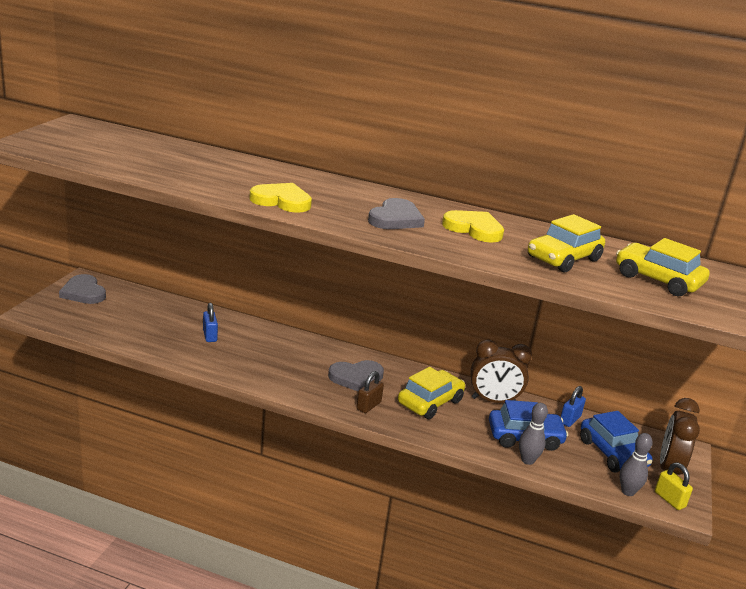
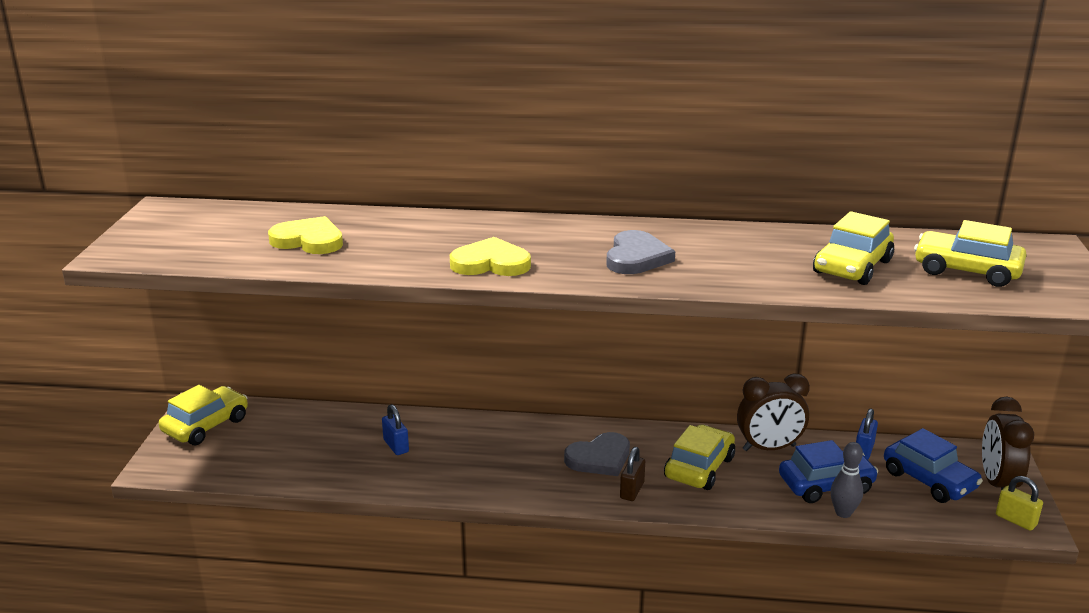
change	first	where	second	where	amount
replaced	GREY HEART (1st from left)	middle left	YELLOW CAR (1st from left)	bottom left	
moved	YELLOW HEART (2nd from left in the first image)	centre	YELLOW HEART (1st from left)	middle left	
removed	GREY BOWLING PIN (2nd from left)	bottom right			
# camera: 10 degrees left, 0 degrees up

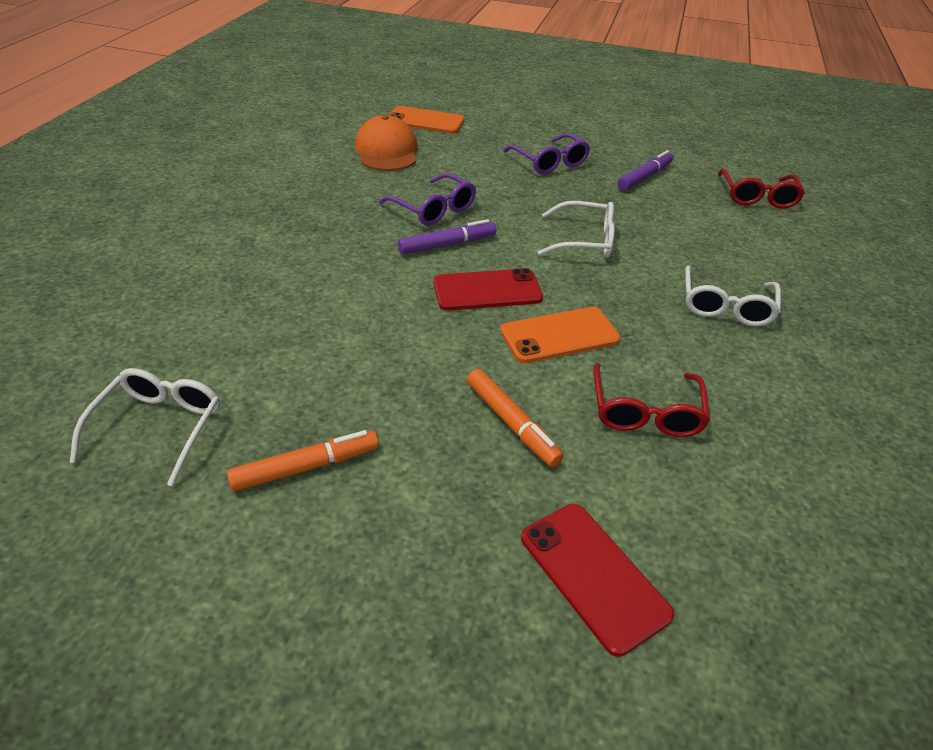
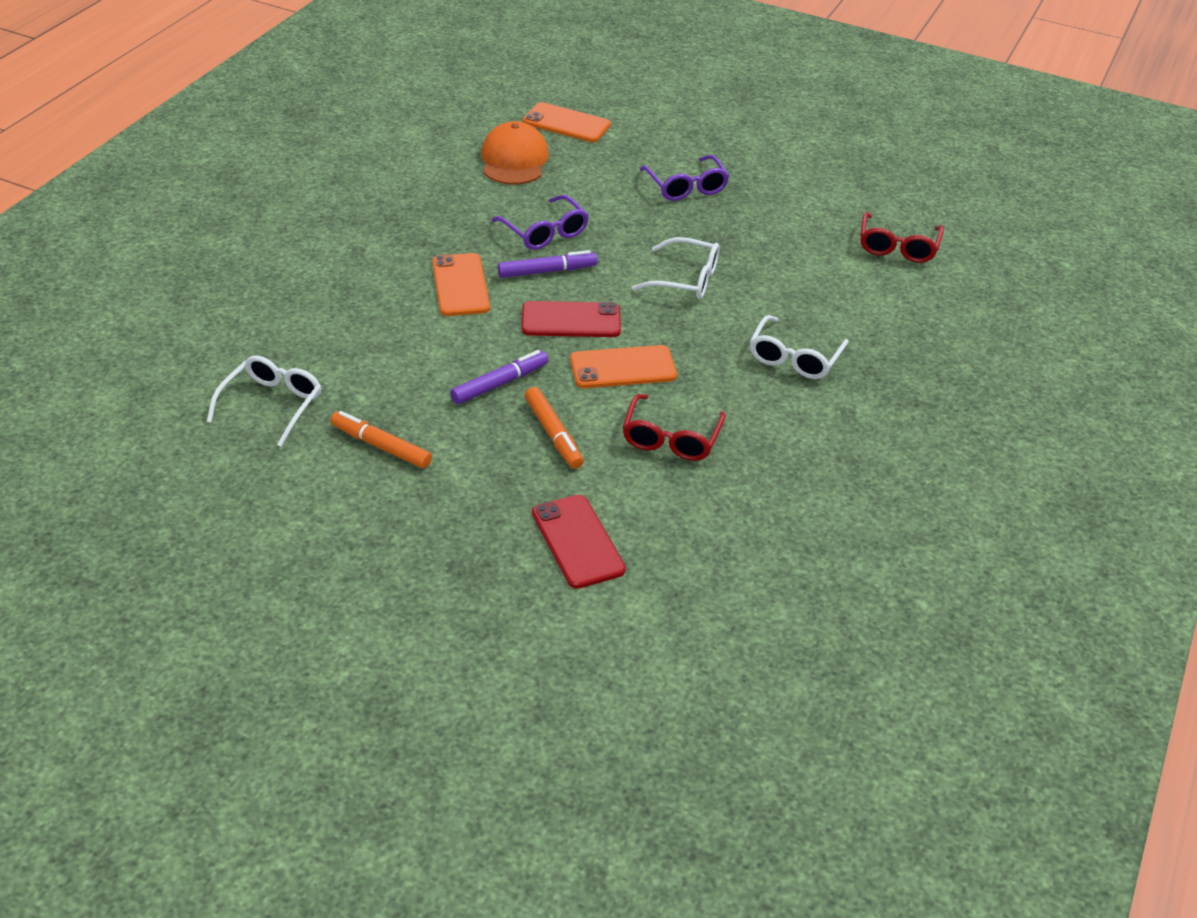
change	first	where	second	where	amount
turned	ORANGE MARKER (1st from left)	middle left		middle left	135 degrees counterclockwise
moved	PURPLE MARKER (2nd from left in the first image)	top right	PURPLE MARKER (1st from left)	centre	
added			ORANGE PHONE (1st from left)	top centre	
# camera: 10 degrees right, 0 degrees up

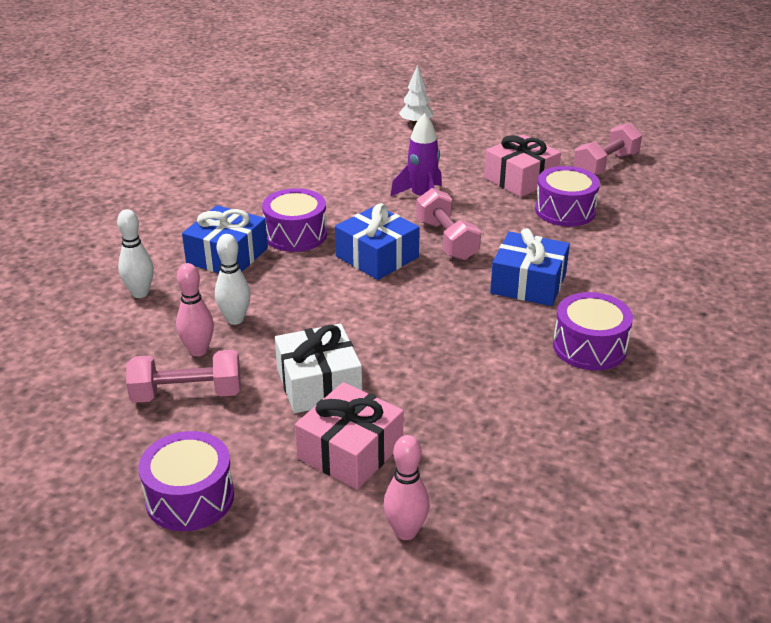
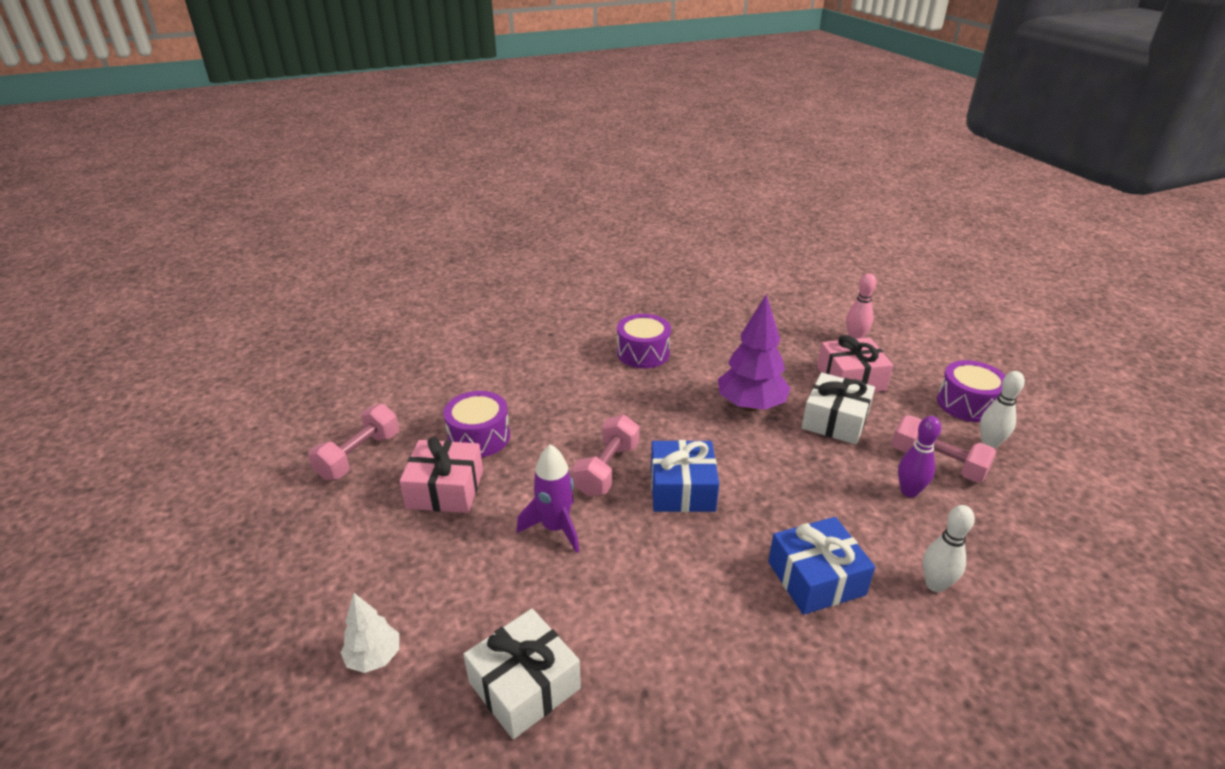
change	first	where	second	where	amount
recoloured	PINK BOWLING PIN (1st from left)	middle left	PURPLE BOWLING PIN	middle right	
moved	WHITE BOWLING PIN (2nd from left)	middle left		middle right	
removed	PURPLE DRUM (2nd from left)	centre			
removed	BLUE GIFT (3rd from left)	middle right			
turned	PINK DUMBBELL (3rd from left in the first image)	top right	PINK DUMBBELL (1st from left)	middle left	60 degrees counterclockwise
added			WHITE GIFT (1st from left)	bottom centre	
added			PURPLE TREE	centre	
# camera: 135 degrees left, 0 degrees up

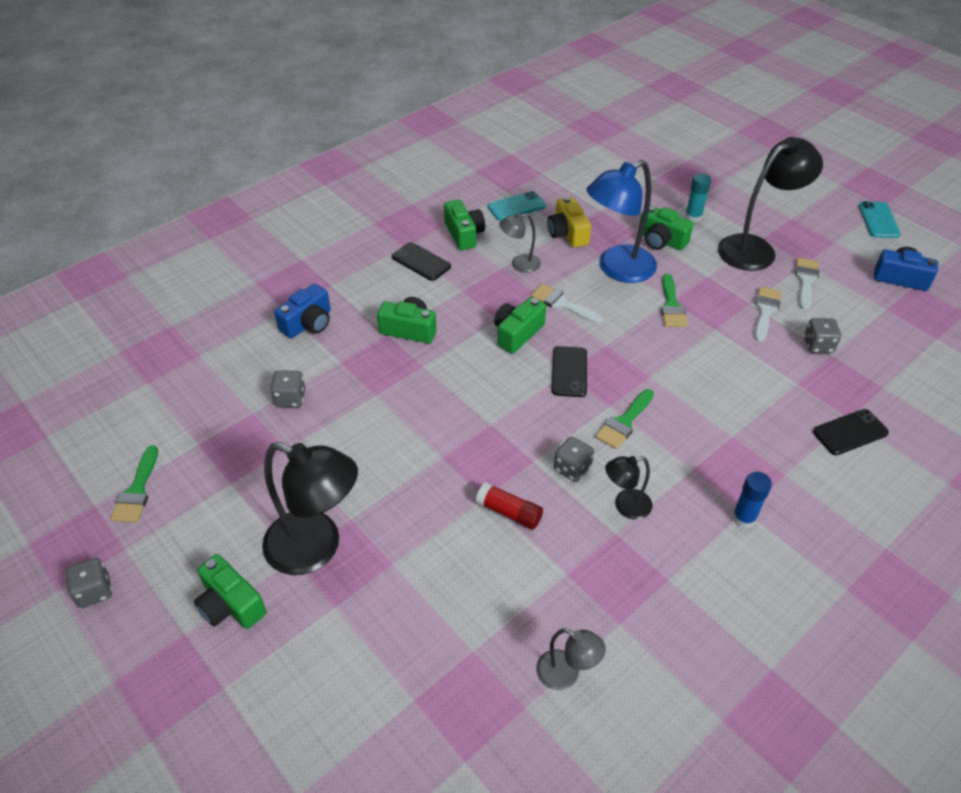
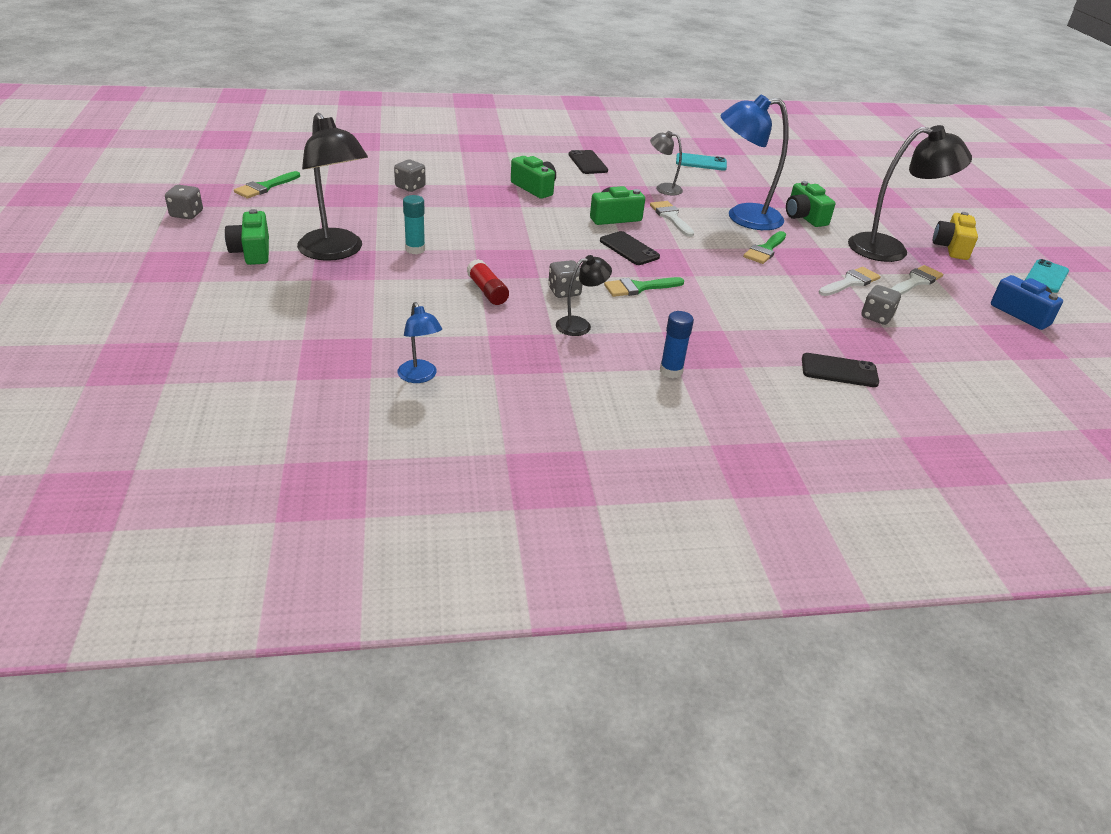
change	first	where	second	where	amount
removed	BLUE CAMERA (1st from left)	middle left			
removed	GREEN CAMERA (3rd from left)	top centre			
recoloured	GREY LAMP (2nd from left)	bottom centre	BLUE LAMP (1st from left)	centre	
moved	YELLOW CAMERA	top centre		top right	
turned	BLACK PHONE (2nd from left)	centre		top centre	75 degrees counterclockwise
turned	BLACK LAMP (2nd from left)	centre		centre	135 degrees clockwise
moved	TURQUOISE GLUE STICK	top right		top centre	
# camera: 30 degrees right, 10 degrees down

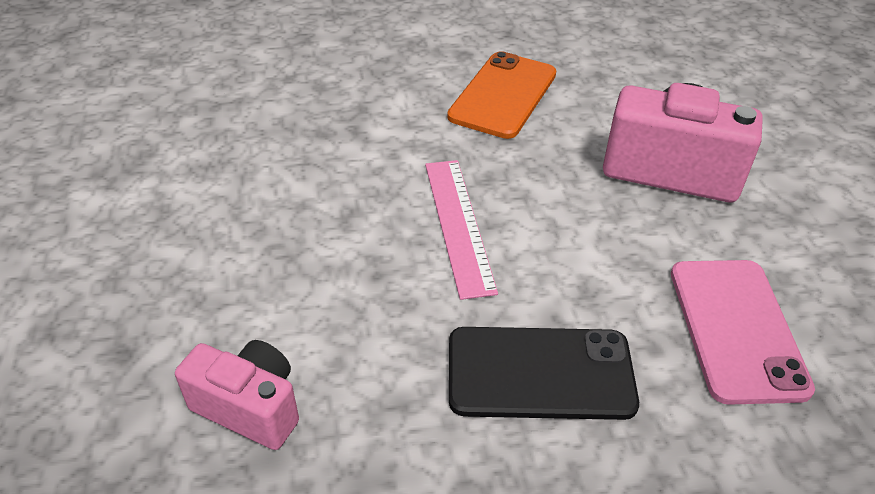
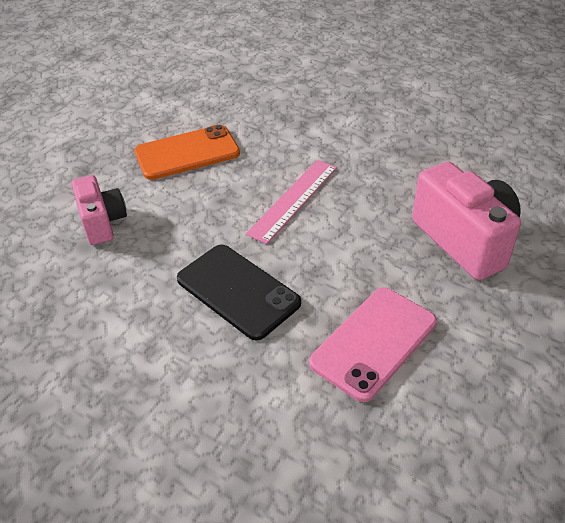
change	first	where	second	where	amount
moved	ORANGE PHONE	top centre		top left	
# camera: 45 degrees right, 0 degrees up

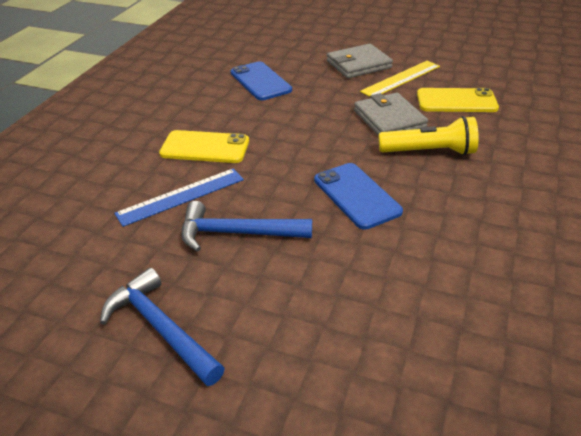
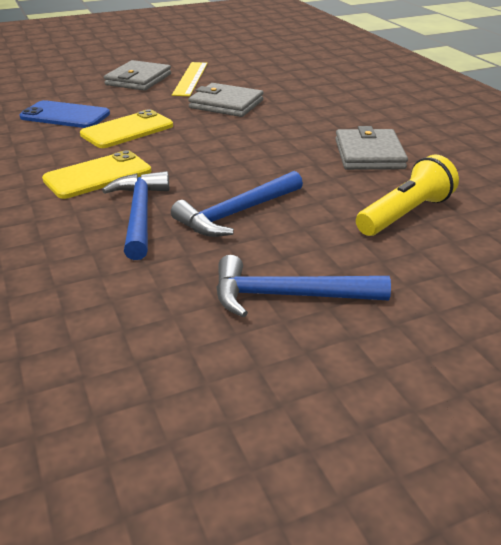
change	first	where	second	where	amount
replaced	BLUE RULER	middle left	BLUE HAMMER (1st from left)	middle left	
removed	BLUE PHONE (2nd from left)	centre			
moved	YELLOW FLASHLIGHT	top right		middle right	
moved	YELLOW PHONE (2nd from left)	top right		top left	
added			GREY WALLET (3rd from left)	top right	
# camera: 45 degrees left, 5 degrees down

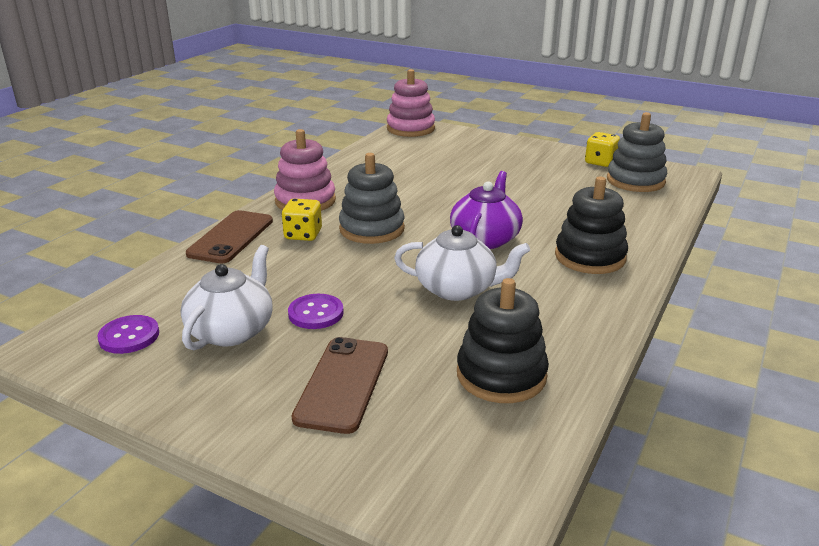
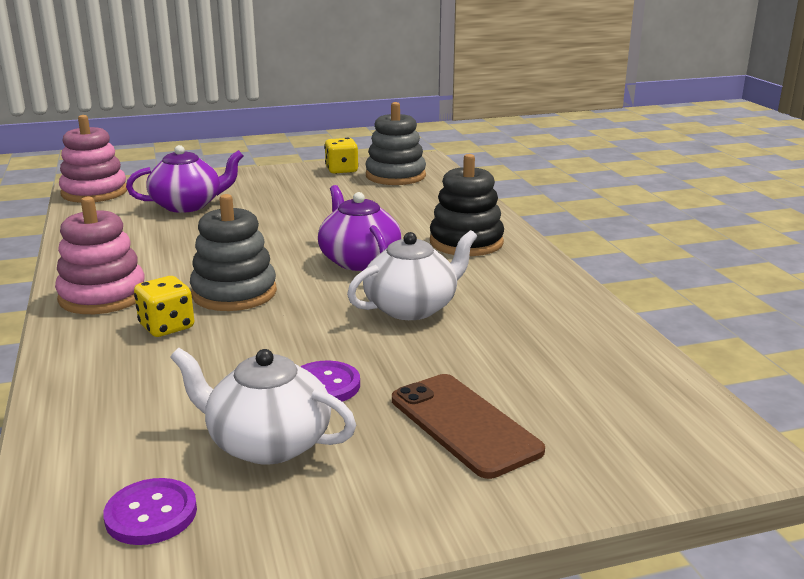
change	first	where	second	where	amount
turned	WHITE TEAPOT (1st from left)	middle left		bottom left	45 degrees counterclockwise
removed	BROWN PHONE (1st from left)	middle left			
removed	BLACK STACKING TOY (1st from left)	centre			
added			PURPLE TEAPOT (1st from left)	top left	
# camera: 45 degrees left, 5 degrees down

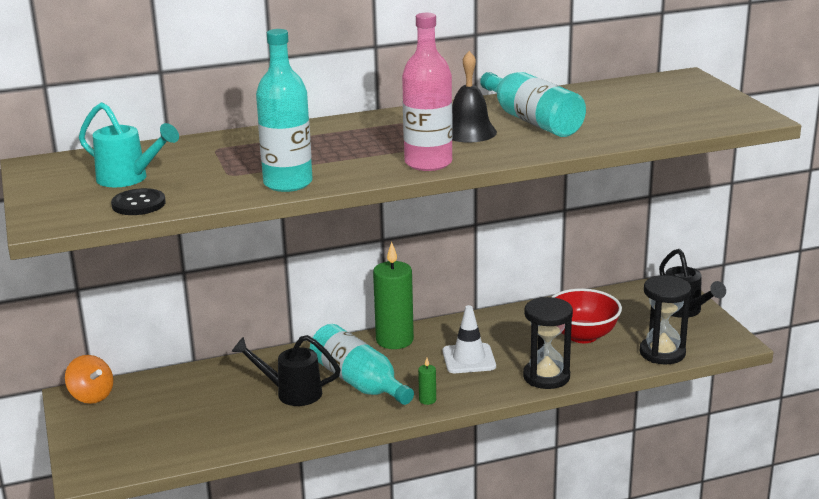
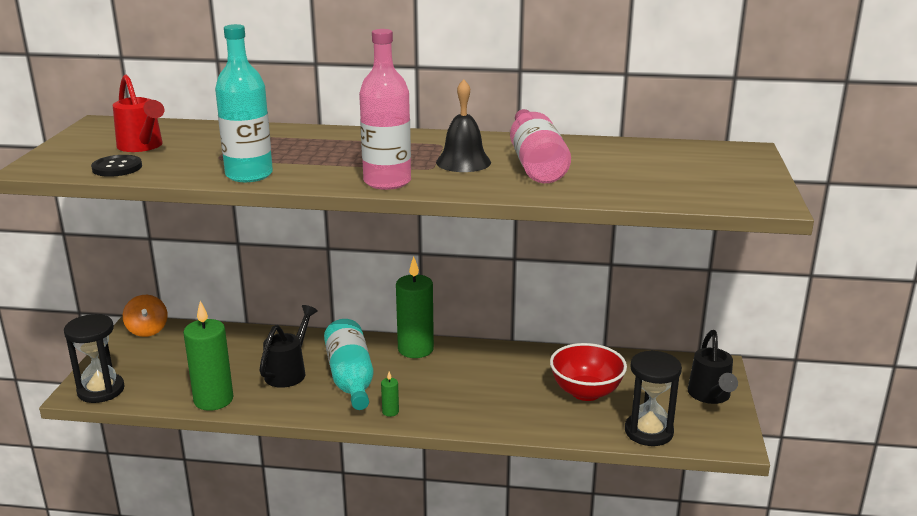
change	first	where	second	where	amount
recoloured	TURQUOISE WATERING CAN	top left	RED WATERING CAN	top left	
turned	BLACK WATERING CAN (1st from left)	bottom centre		bottom left	75 degrees clockwise
removed	WHITE TRAFFIC CONE	bottom centre			
recoloured	TURQUOISE BOTTLE (3rd from left)	top centre	PINK BOTTLE (2nd from left)	top centre	
moved	BLACK HOURGLASS (1st from left)	bottom right		bottom left	
added			GREEN CANDLE (1st from left)	bottom left	
# camera: 25 degrees right, 0 degrees up

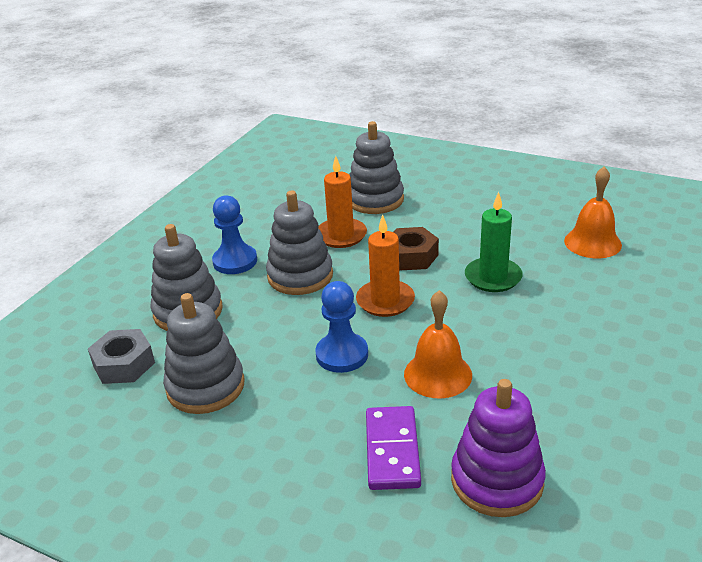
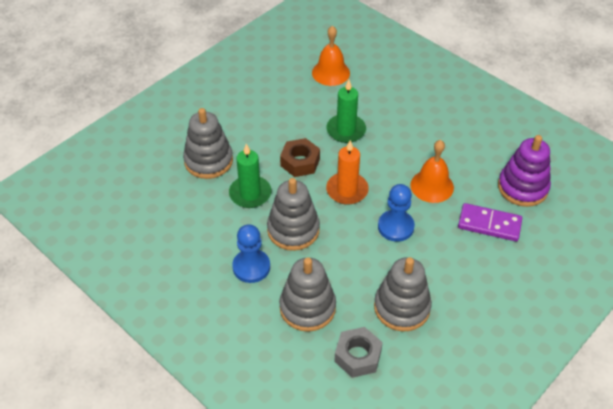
change	first	where	second	where	amount
recoloured	ORANGE CANDLE (1st from left)	centre	GREEN CANDLE (1st from left)	centre	
# camera: 75 degrees left, 15 degrees up

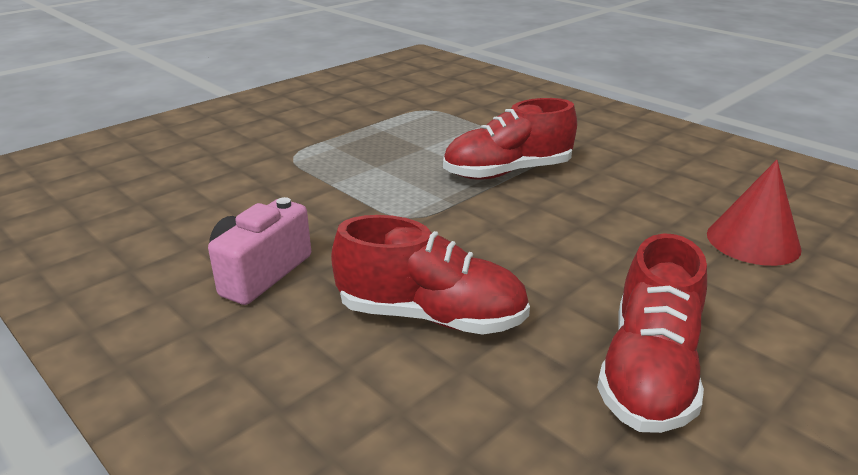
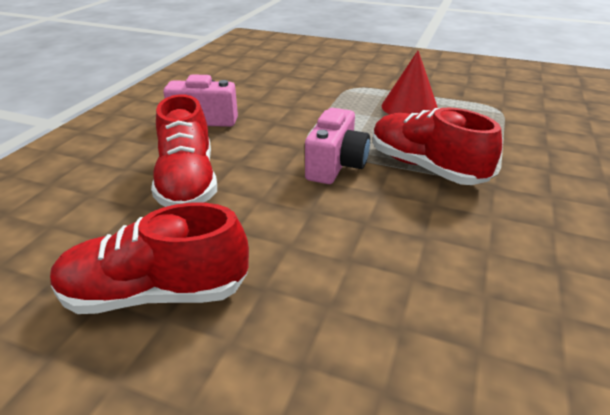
change	first	where	second	where	amount
moved	RED CONE	middle right		top right	
added			PINK CAMERA (2nd from left)	centre	
# camera: 65 degrees right, 5 degrees up

